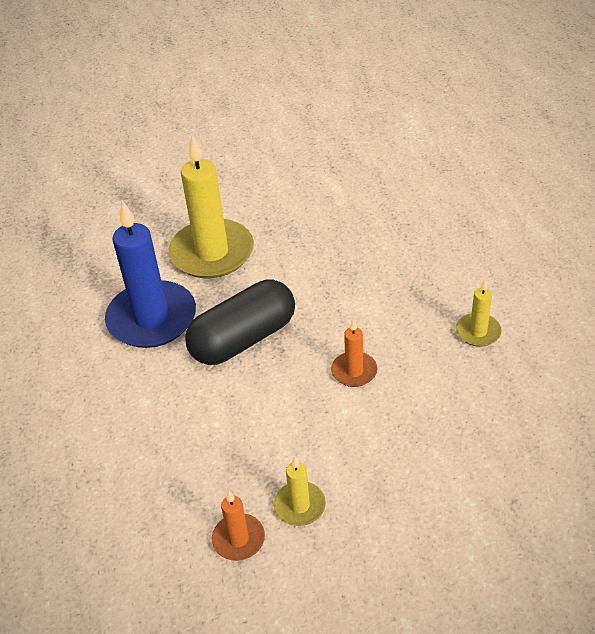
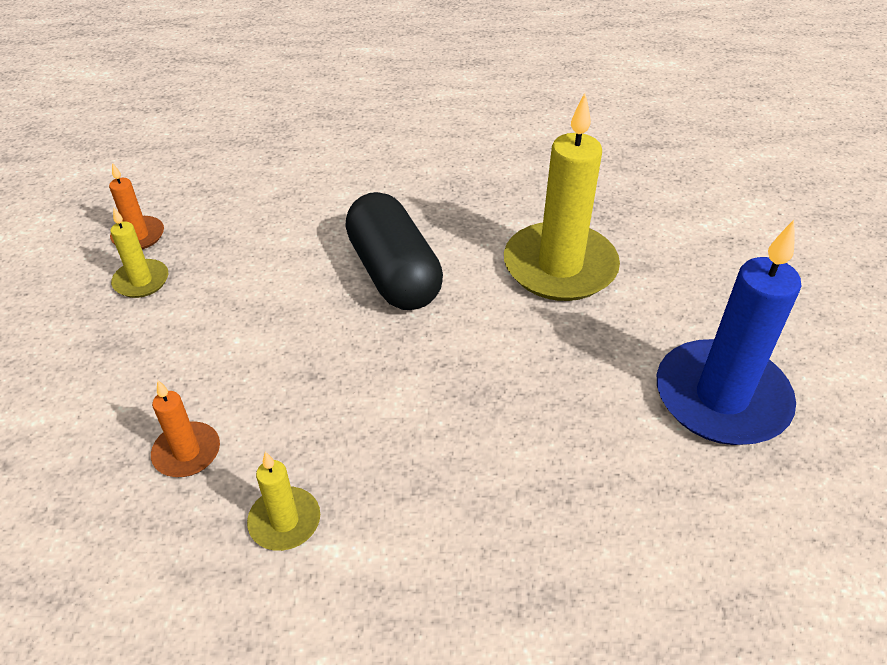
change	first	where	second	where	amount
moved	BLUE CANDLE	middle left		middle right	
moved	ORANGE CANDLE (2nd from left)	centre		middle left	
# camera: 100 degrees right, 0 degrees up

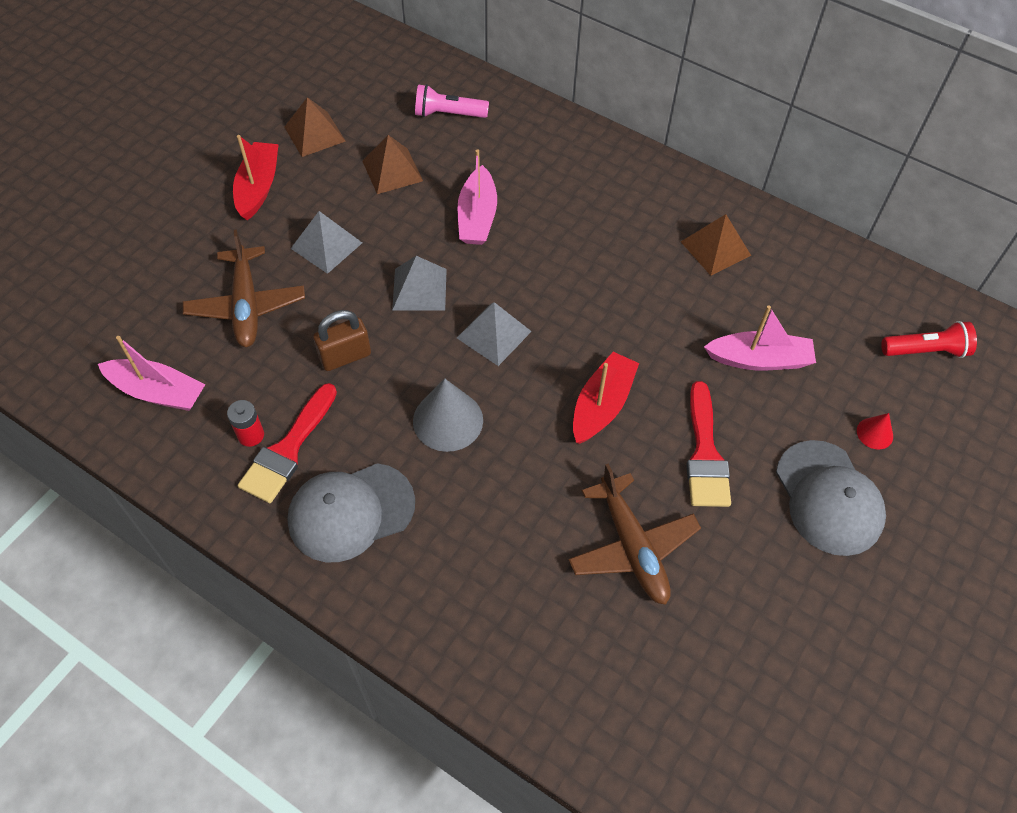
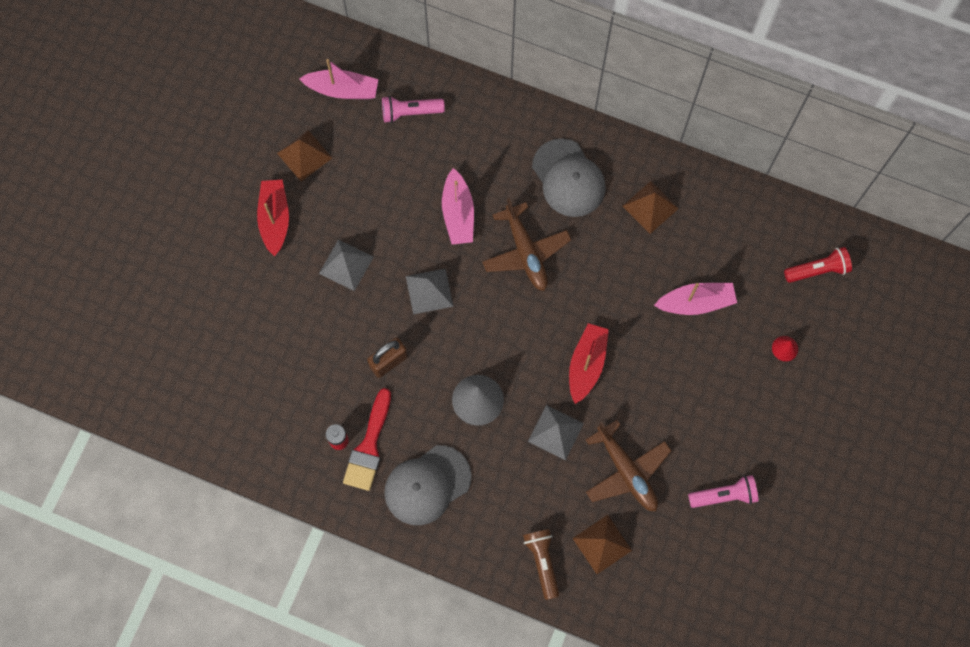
change	first	where	second	where	amount
moved	PINK BOAT (1st from left)	middle left		top centre	
moved	BROWN PLANE (1st from left)	middle left		centre	
moved	BROWN PYRAMID (2nd from left)	top centre		bottom centre	
moved	GREY PYRAMID (3rd from left)	centre		bottom centre	
removed	RED BRUSH (2nd from left)	middle right			
moved	GREY CAP (2nd from left)	middle right		top centre	
added			BROWN FLASHLIGHT	bottom centre	
added			PINK FLASHLIGHT (2nd from left)	bottom right	
# camera: 10 degrees left, 15 degrees up

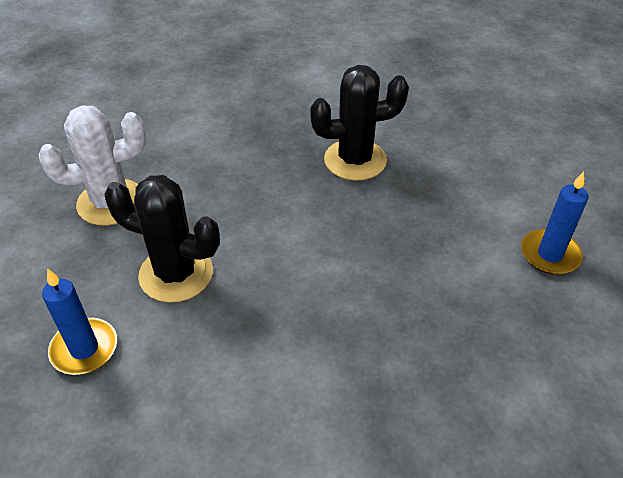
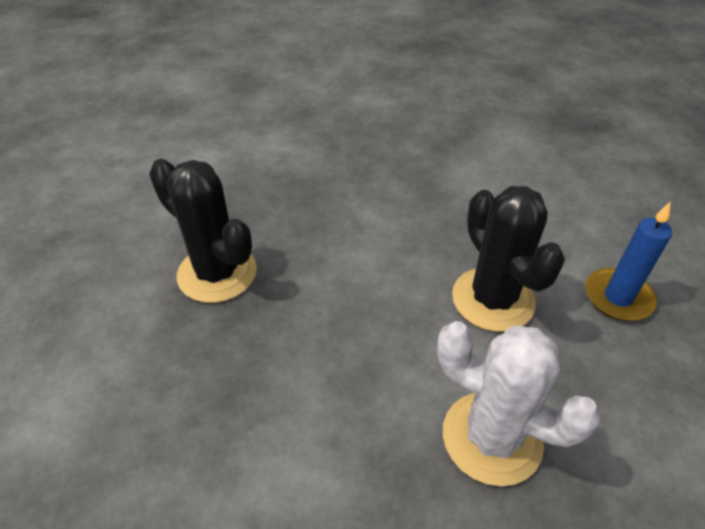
change	first	where	second	where	amount
removed	BLUE CANDLE (2nd from left)	middle right			
# camera: 130 degrees left, 0 degrees up

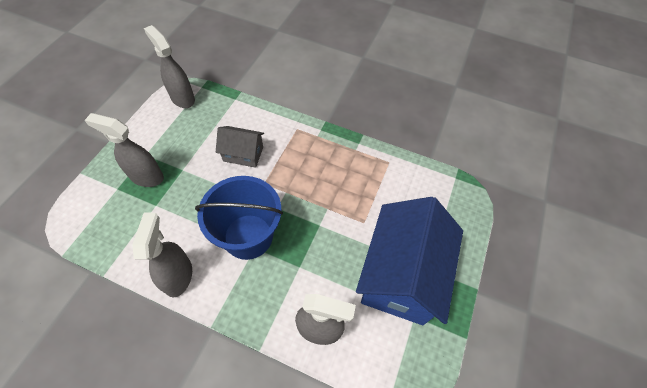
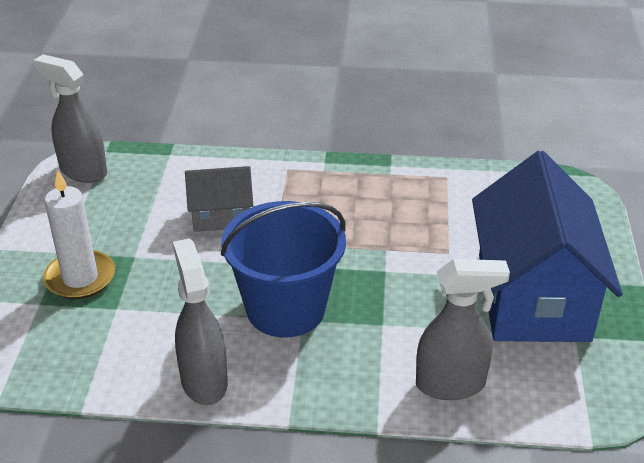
change	first	where	second	where	amount
replaced	GREY SPRAY BOTTLE (1st from left)	middle left	WHITE CANDLE	middle left	
# camera: 15 degrees left, 20 degrees down

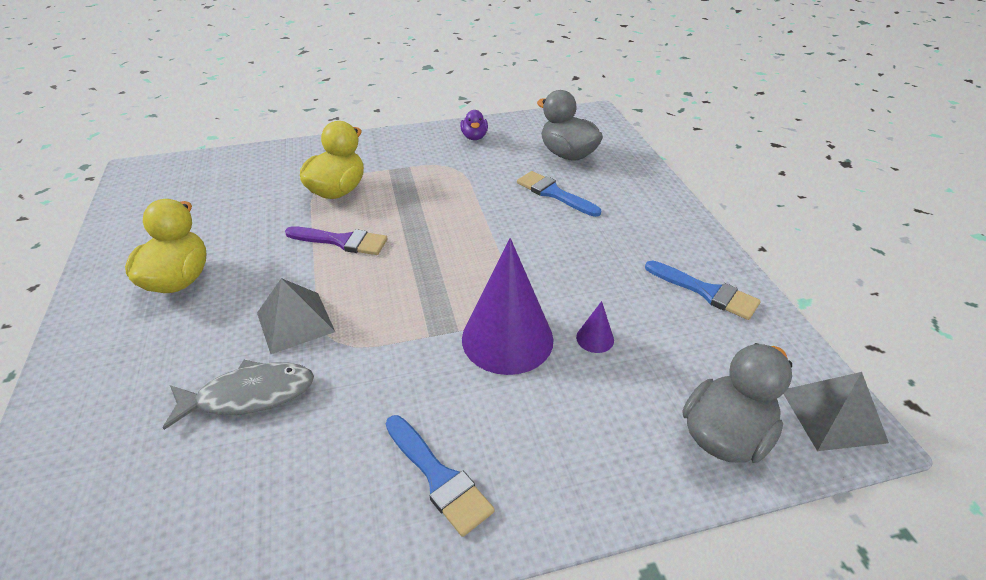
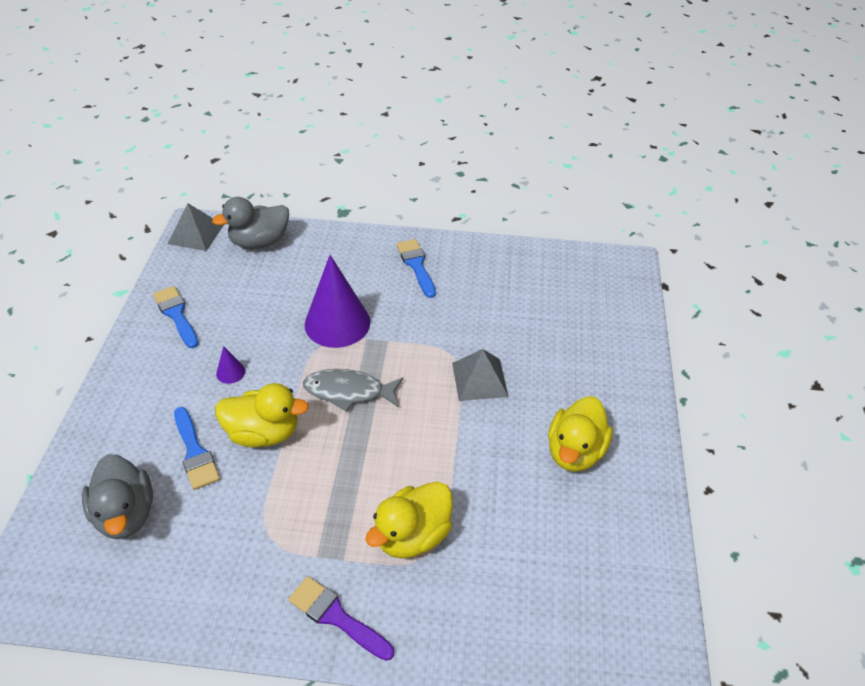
change	first	where	second	where	amount
moved	GREY FISH	bottom left		centre	
moved	PURPLE BRUSH	centre		bottom centre	
removed	PURPLE DUCK	top centre			
moved	PURPLE CONE (2nd from left in the first image)	centre	PURPLE CONE (1st from left)	middle left	
added			YELLOW DUCK (1st from left)	middle left	
# camera: 160 degrees left, 5 degrees up

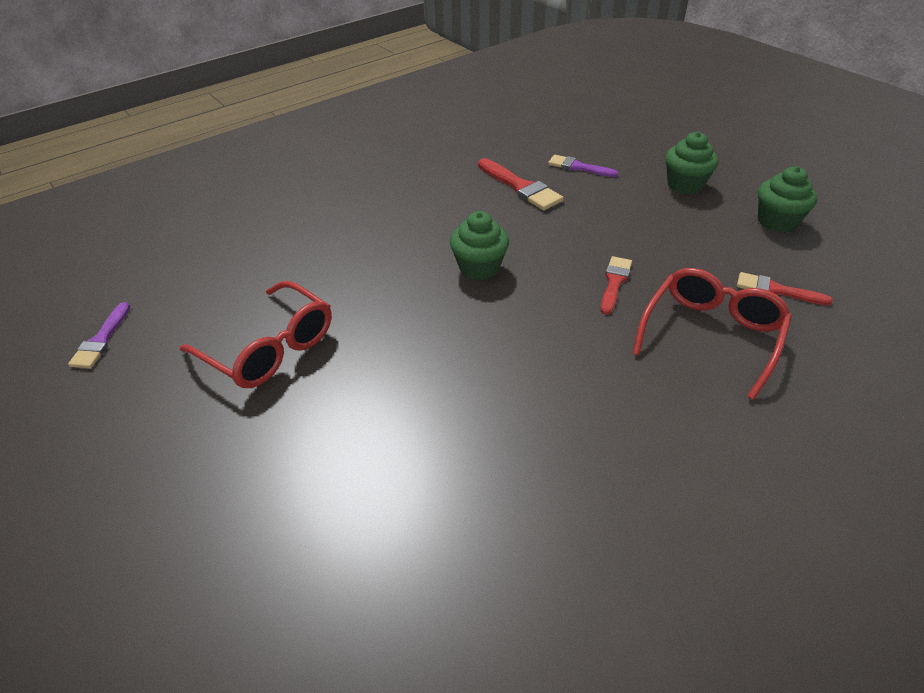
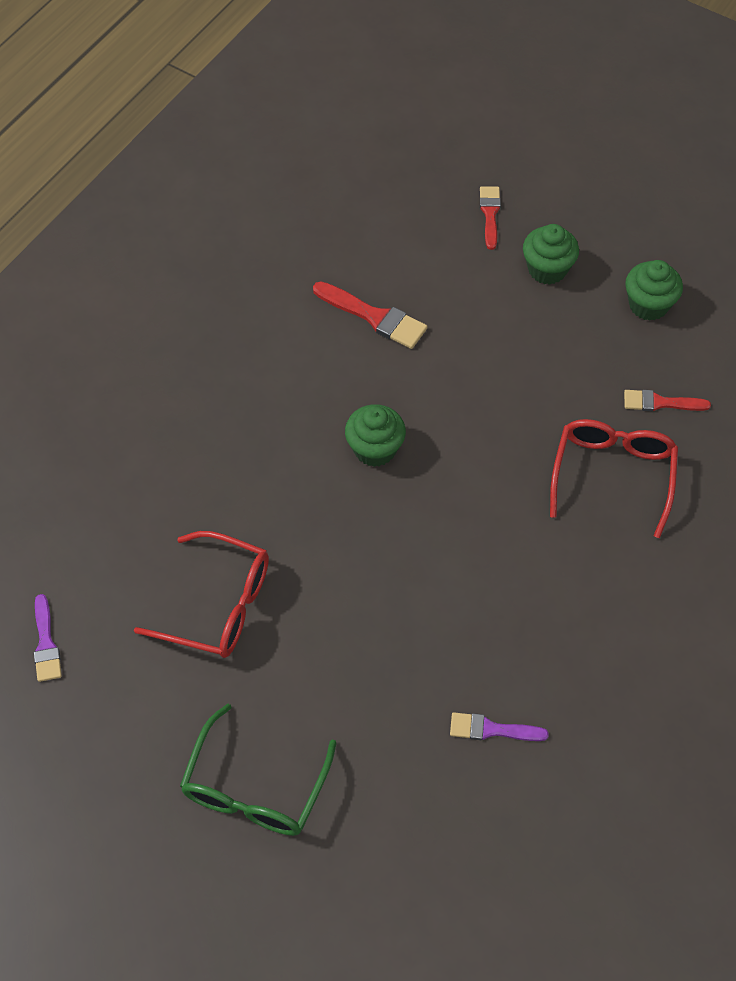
change	first	where	second	where	amount
moved	PURPLE BRUSH (2nd from left)	top centre		bottom right	
moved	RED BRUSH (2nd from left)	middle right		top centre	
added			GREEN GLASSES	bottom centre	
# camera: 20 degrees left, 15 degrees up

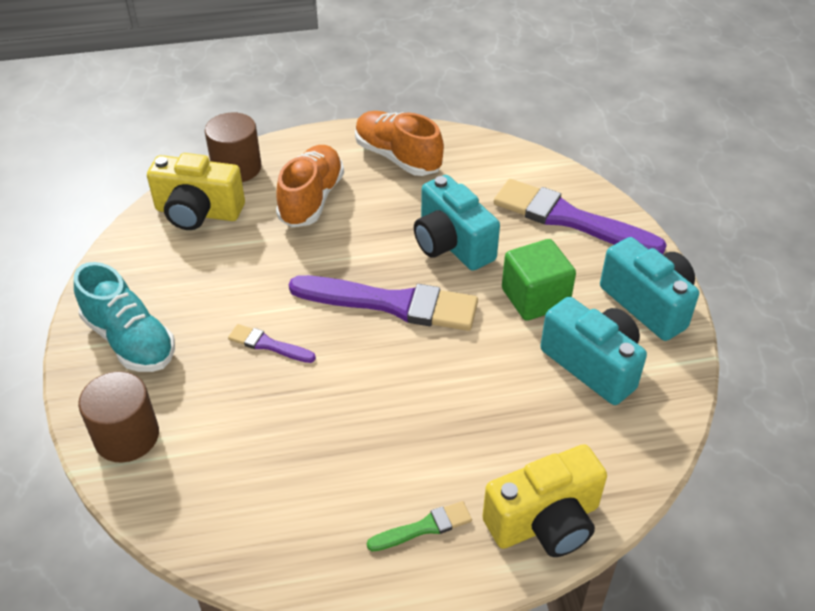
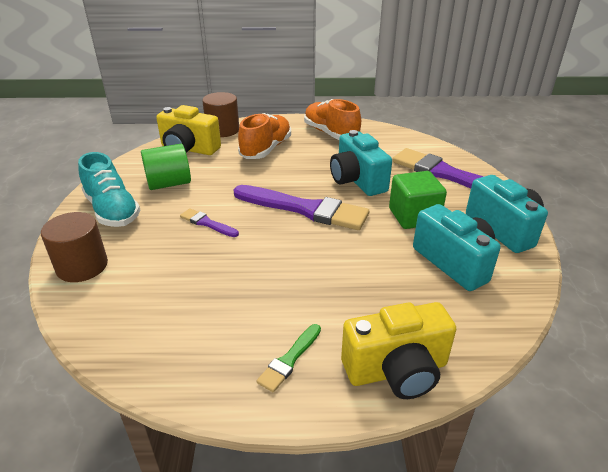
change	first	where	second	where	amount
turned	GREEN BRUSH	bottom centre		bottom centre	135 degrees clockwise
added			GREEN CYLINDER	middle left	
# camera: 10 degrees right, 10 degrees down

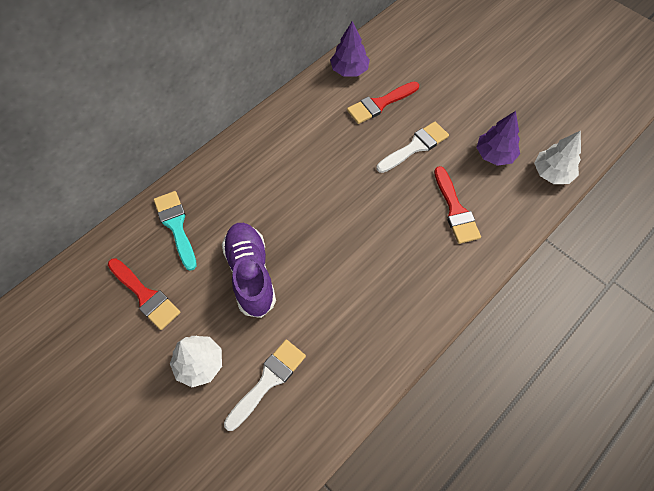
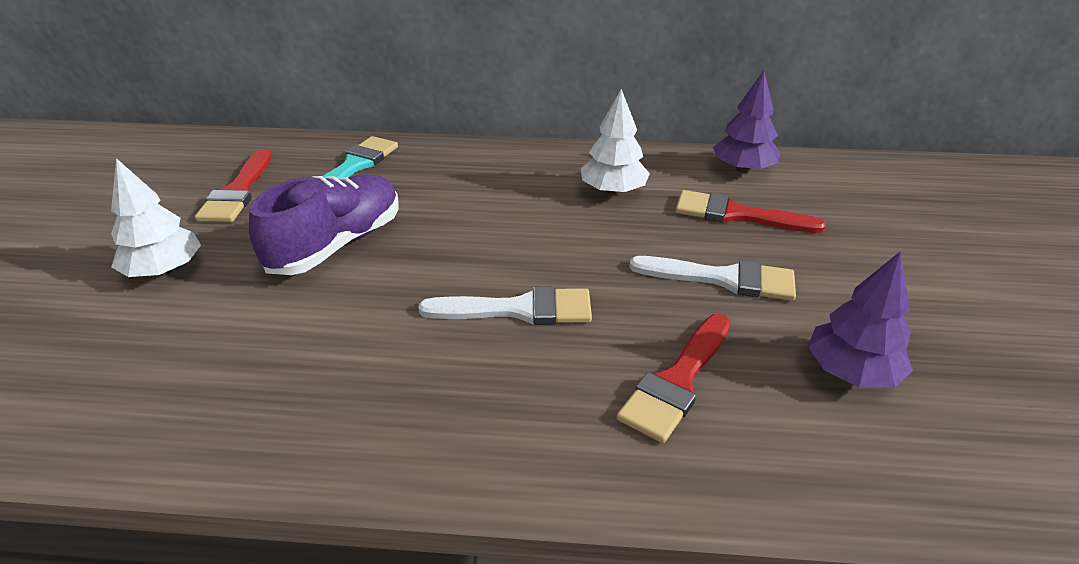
change	first	where	second	where	amount
moved	WHITE BRUSH (1st from left)	bottom centre		centre	
moved	WHITE TREE (2nd from left)	top right		top centre	
# camera: 50 degrees right, 25 degrees down

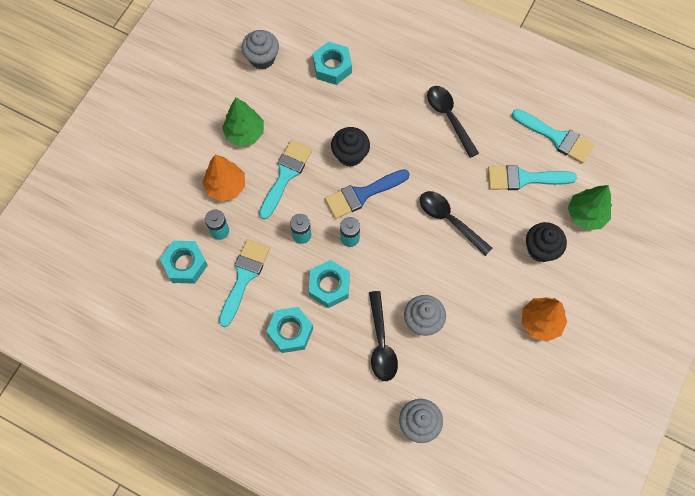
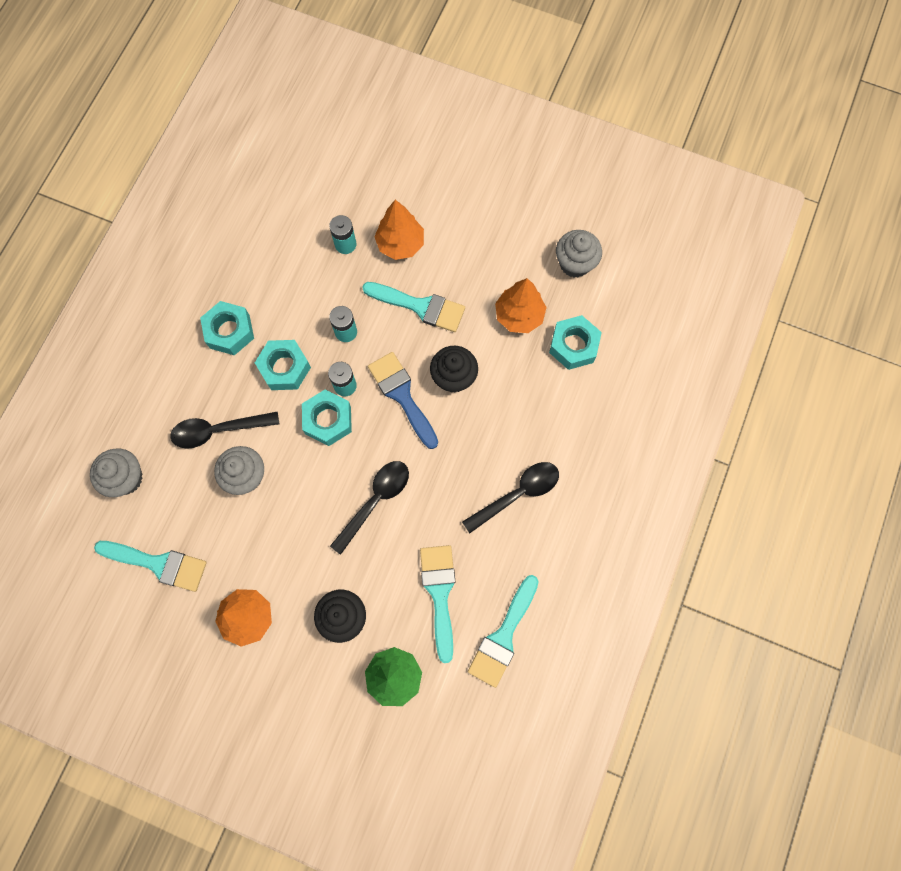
change	first	where	second	where	amount
moved	TURQUOISE NUT (1st from left in the first image)	middle left	TURQUOISE NUT (3rd from left)	centre	
moved	TURQUOISE BRUSH (1st from left)	centre		middle left	
removed	GREEN TREE (1st from left)	top centre			
added			ORANGE TREE (3rd from left)	centre	
# camera: 85 degrees right, 5 degrees up

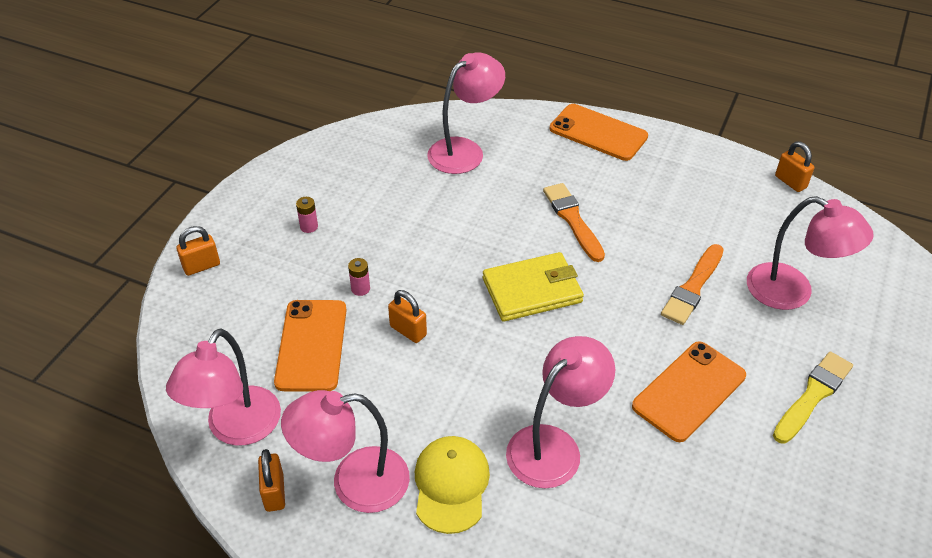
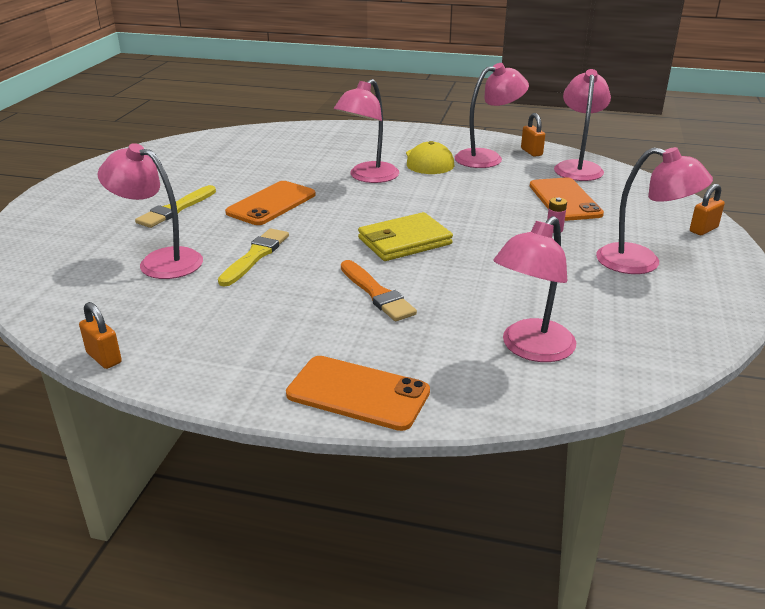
change	first	where	second	where	amount
replaced	PINK BATTERY (1st from left)	middle left	PINK LAMP (6th from left)	middle right	
removed	ORANGE PADLOCK (3rd from left)	centre			
recoloured	ORANGE BRUSH (2nd from left)	middle right	YELLOW BRUSH (2nd from left)	middle left	
# camera: 170 degrees right, 15 degrees down

